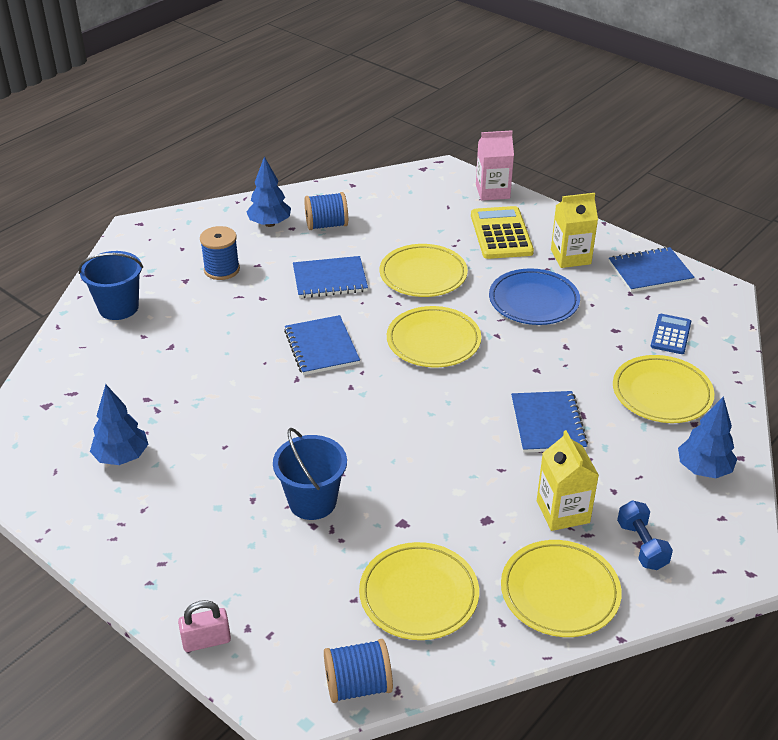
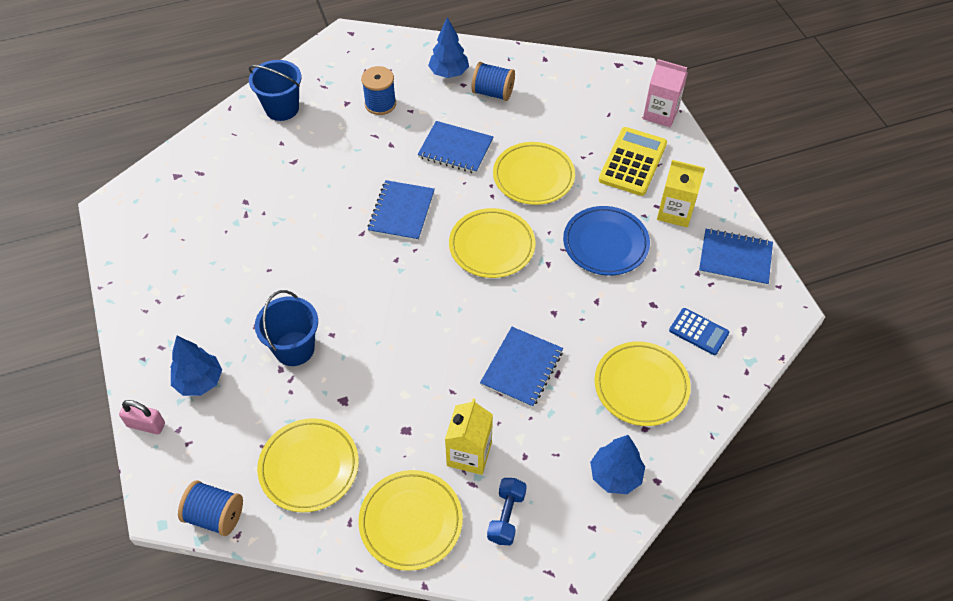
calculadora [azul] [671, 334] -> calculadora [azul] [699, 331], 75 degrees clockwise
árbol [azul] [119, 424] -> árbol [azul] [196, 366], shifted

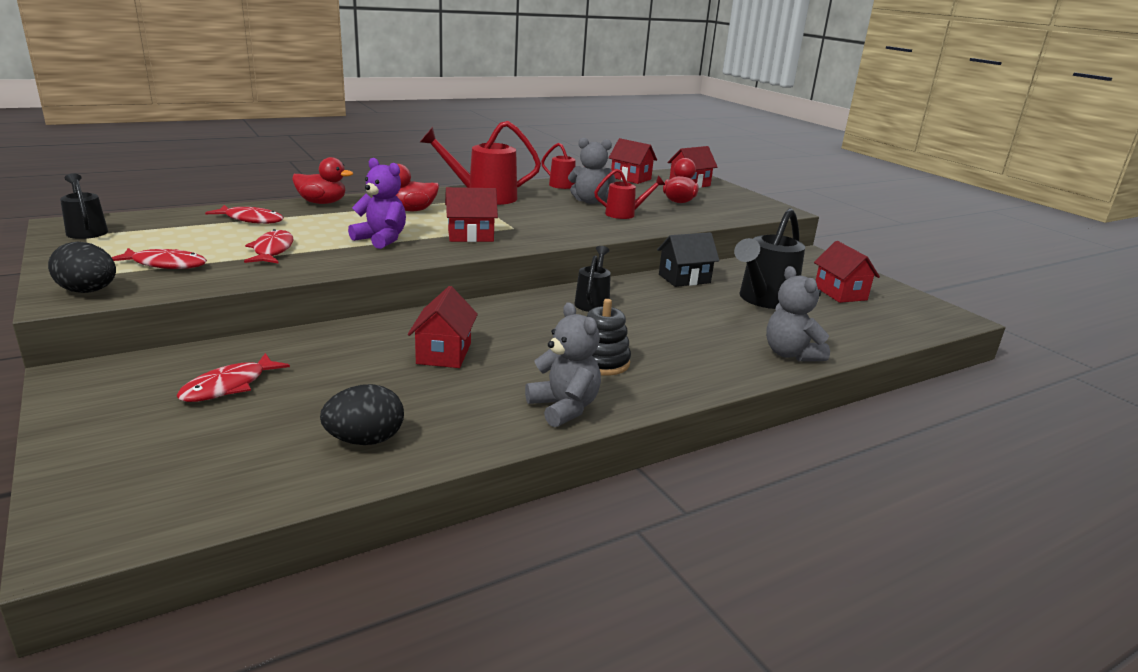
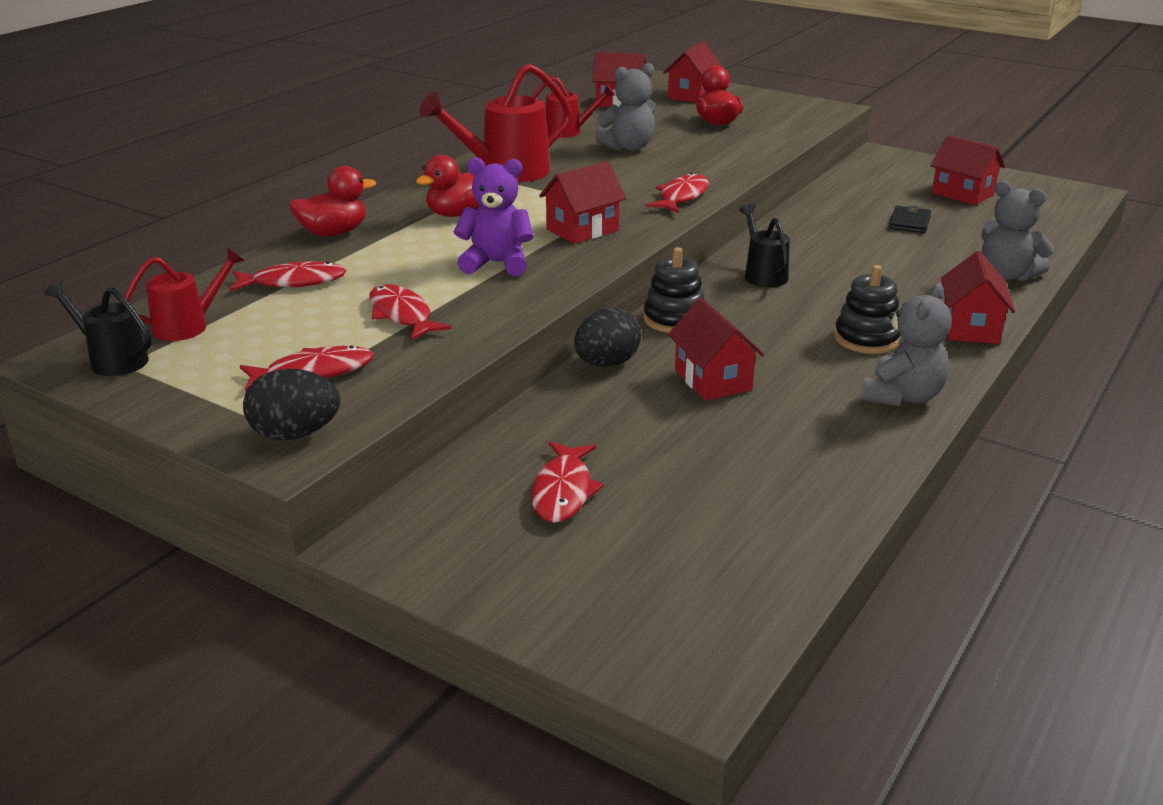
regadera [rojo] [629, 194] -> regadera [rojo] [184, 294], shifted
regadera [negro] [769, 258] -> cartera [negro] [910, 219]
casa [negro] [688, 259] -> none
osito [gris] [563, 364] -> osito [gris] [907, 345], 90 degrees clockwise
huevo [negro] [362, 414] -> huevo [negro] [607, 337], shifted
none -> pez [rojo] [677, 193]
none -> juguete apilable [negro] [673, 290]
none -> casa [rojo] [978, 297]

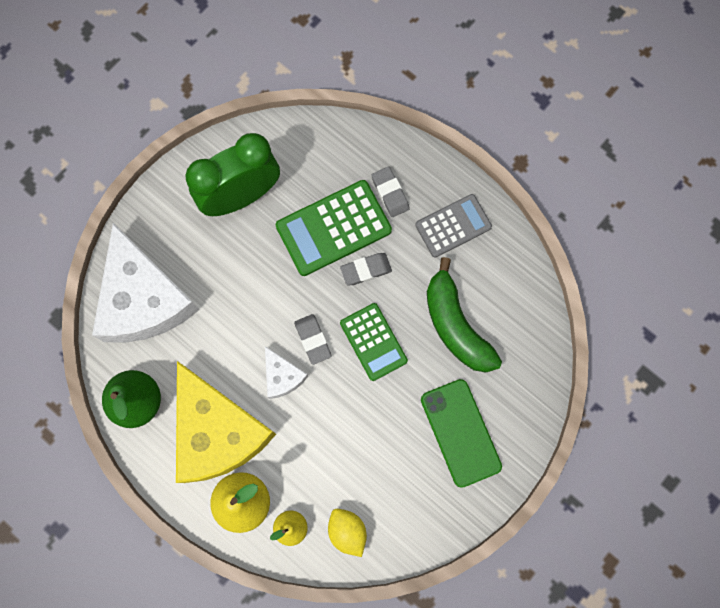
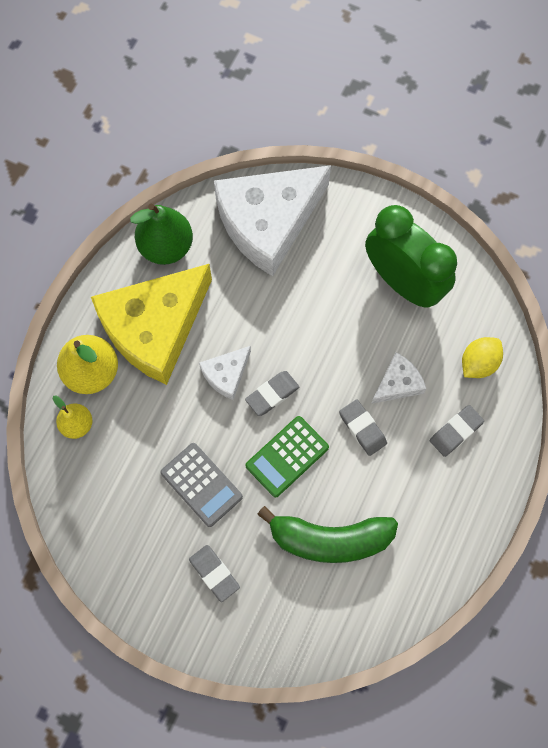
calculadora [verde] [334, 228] -> queso [blanco] [399, 378]
calculadora [gris] [453, 226] -> calculadora [gris] [201, 485], shifted
plátano [verde] [464, 315] -> plátano [verde] [327, 534], 135 degrees counterclockwise
móvil [verde] [461, 433] -> goma de borrar [gris] [214, 573]
limón [amarillo] [347, 533] -> limón [amarillo] [482, 357], shifted

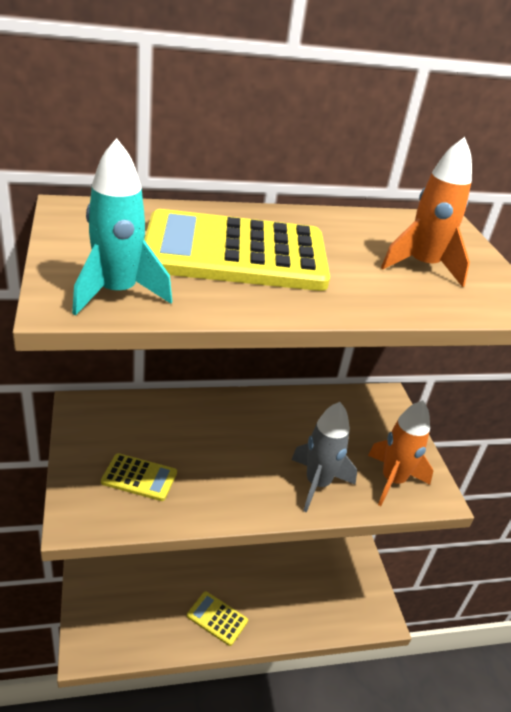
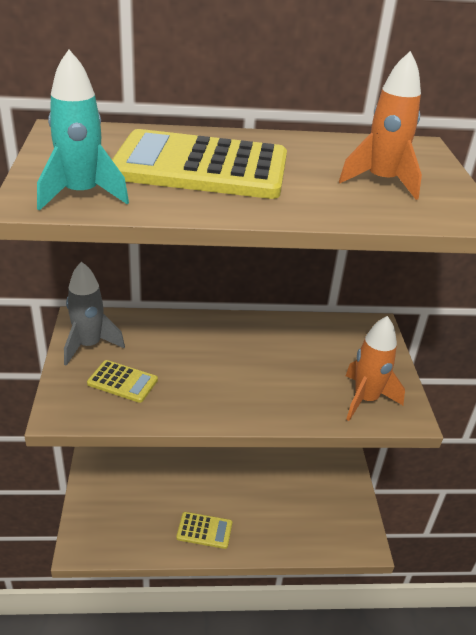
cohete [gris] [324, 457] -> cohete [gris] [94, 314], shifted
calculadora [amarillo] [217, 618] -> calculadora [amarillo] [204, 530], 150 degrees clockwise

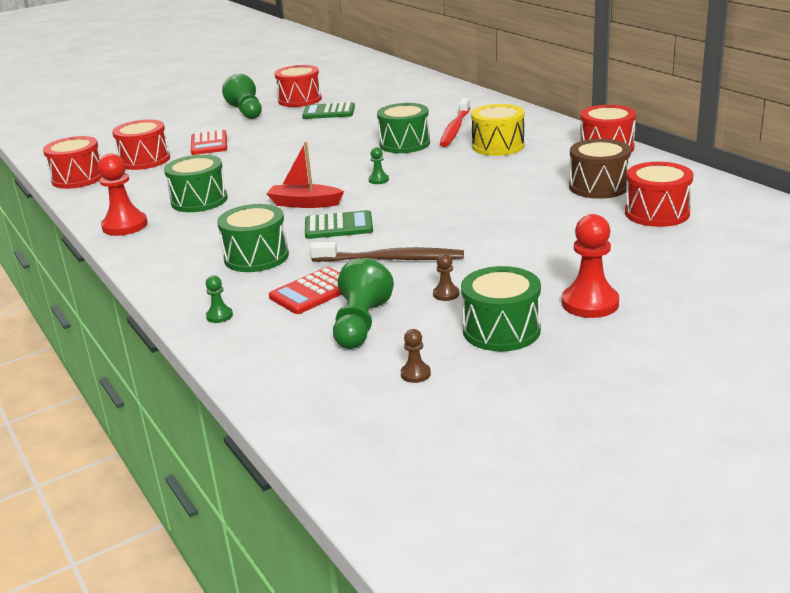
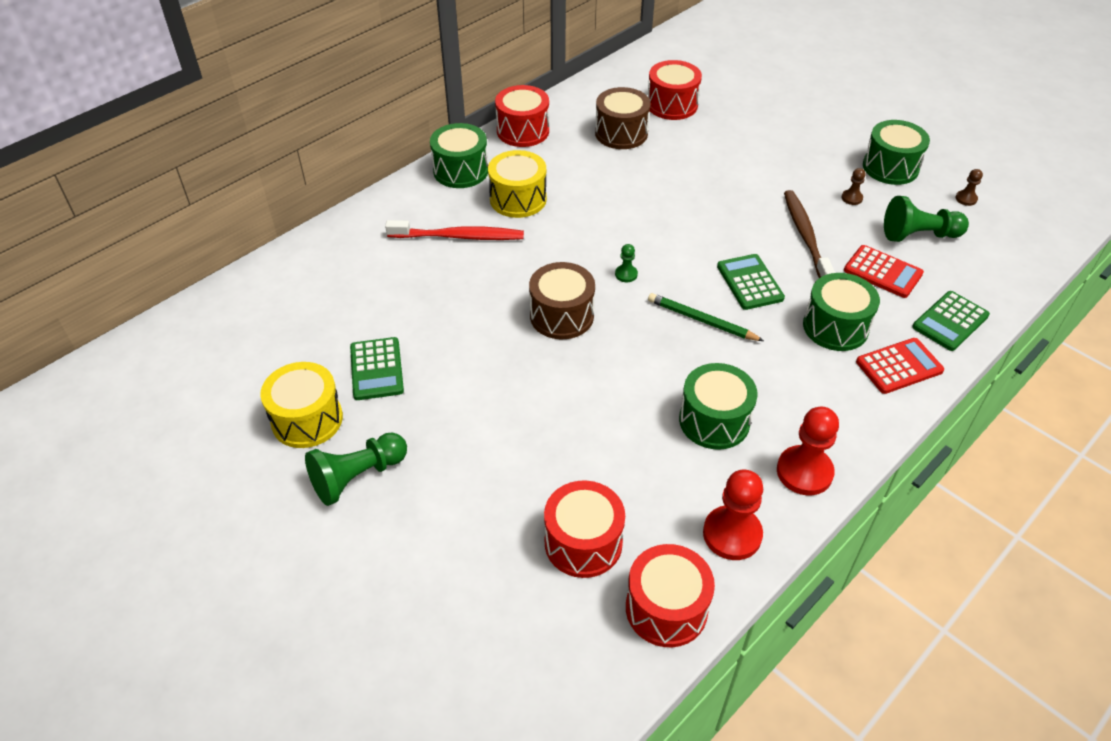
tambor [rojo] [298, 86] -> tambor [amarillo] [301, 405]
tambor [verde] [403, 128] -> tambor [verde] [459, 155], shifted
calculadora [rojo] [209, 142] -> calculadora [rojo] [900, 366], shifted
barco [rojo] [305, 175] -> lápiz [verde] [706, 317]
peón [rojo] [590, 266] -> peón [rojo] [733, 515], shifted
peón [verde] [219, 299] -> calculadora [verde] [951, 321]
none -> tambor [marrón] [562, 300]

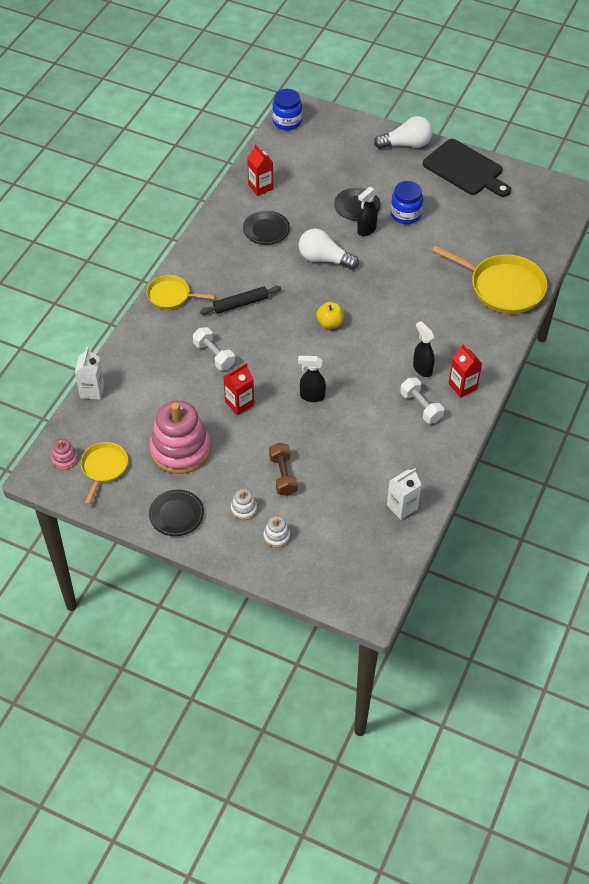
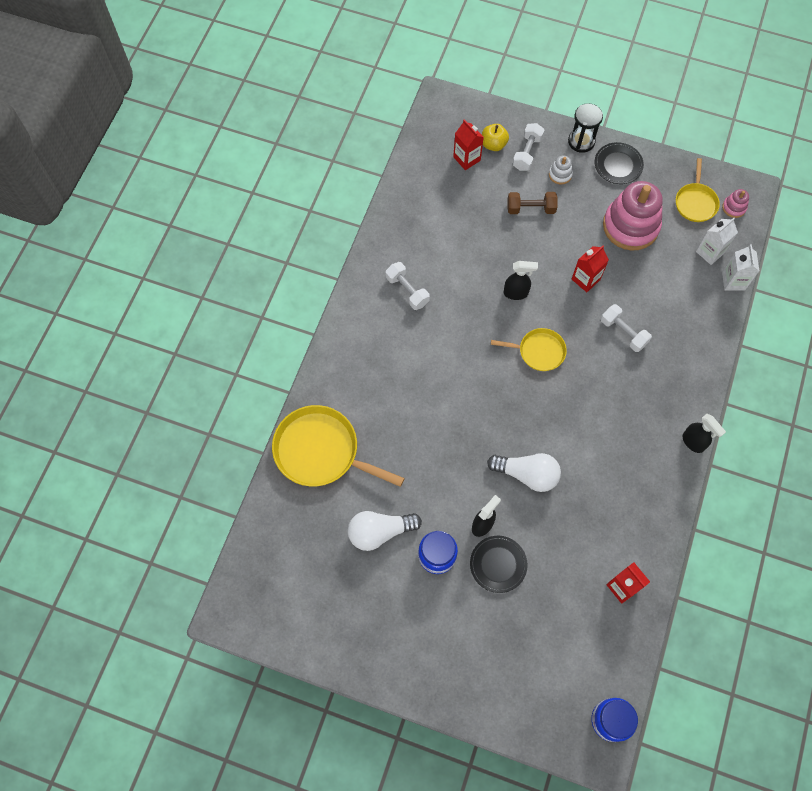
bombilla [blanco] [403, 132] -> bombilla [blanco] [385, 531], shifted
tabla de cortar [negro] [467, 168] -> none
plato [negro] [266, 228] -> none
sartén [amarillo] [181, 292] -> sartén [amarillo] [529, 349], shifted
rodillo [negro] [240, 300] -> none
manzana [amarillo] [330, 315] -> manzana [amarillo] [495, 137], shifted
pulverizador [negro] [424, 349] -> pulverizador [negro] [704, 433], shifted
cartón de leche [rojo] [465, 370] -> cartón de leche [rojo] [468, 144], shifted
mancuerna [marrón] [283, 469] -> mancuerna [marrón] [532, 203], 75 degrees counterclockwise
cartón de leche [blanco] [404, 494] -> cartón de leche [blanco] [717, 241], shifted
juguete apilable [blanco] [277, 532] -> mancuerna [blanco] [528, 147]
none -> reloj de arena [negro] [585, 128]

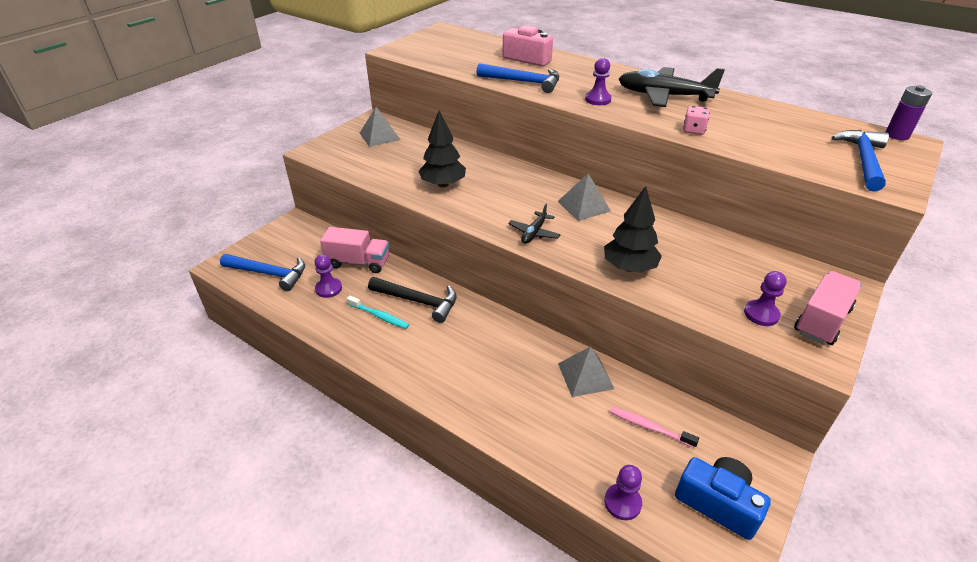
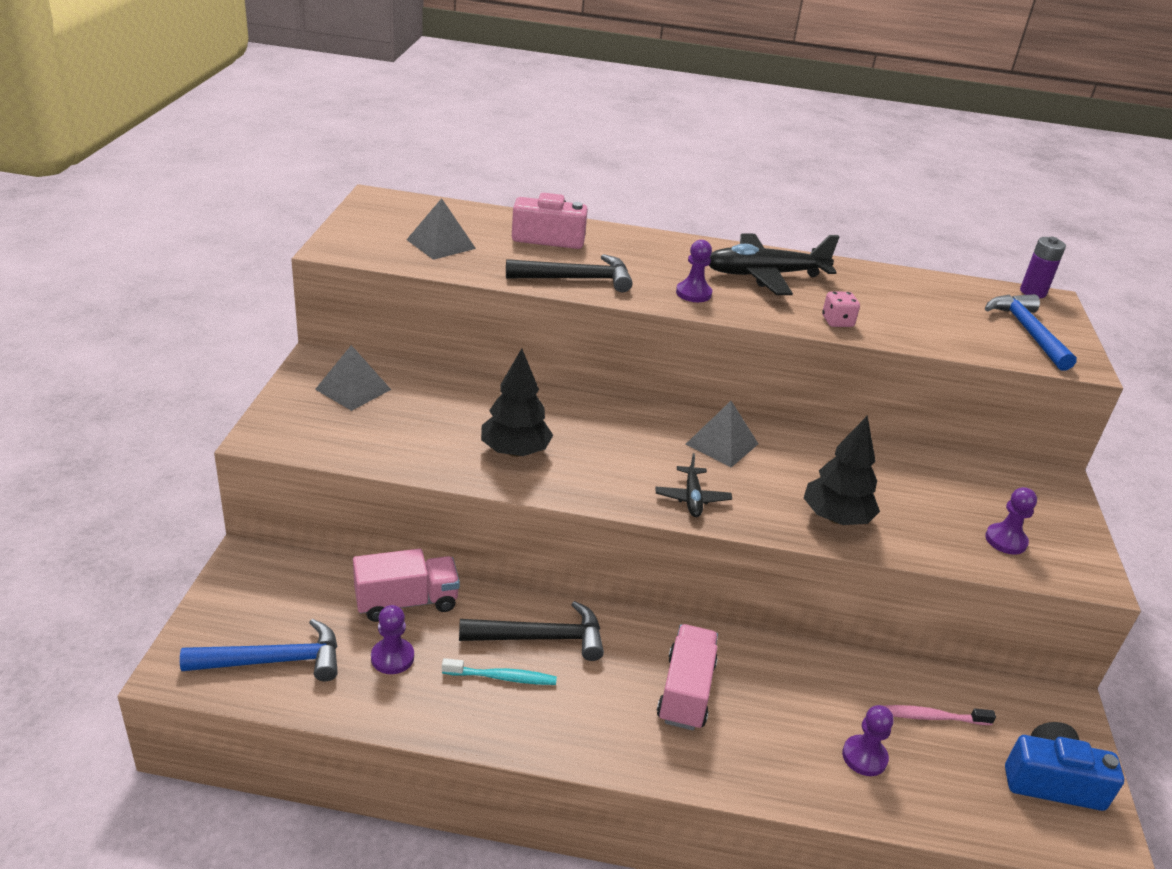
martillo [azul] [518, 78] -> martillo [negro] [569, 273]
camión [rosa] [828, 308] -> camión [rosa] [687, 677], shifted
pirámide [gris] [586, 371] -> pirámide [gris] [441, 229], shifted
peón [morado] [623, 492] -> peón [morado] [868, 740], shifted

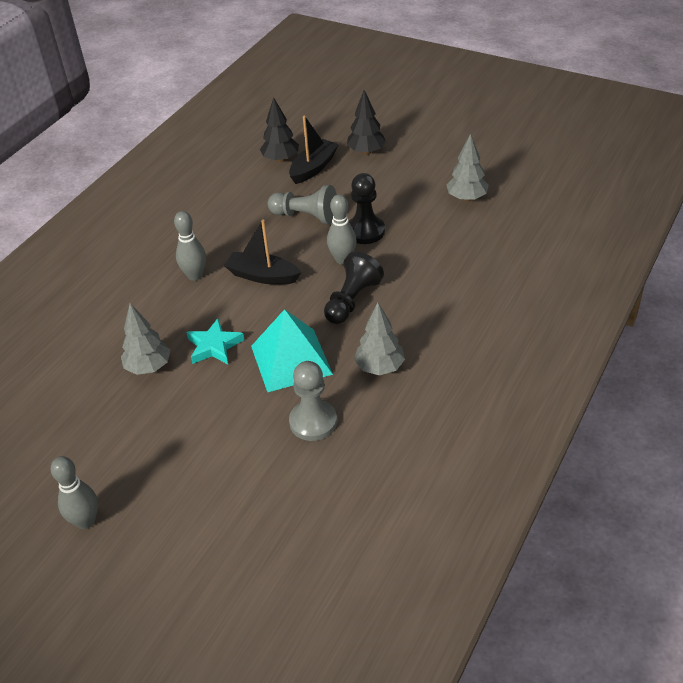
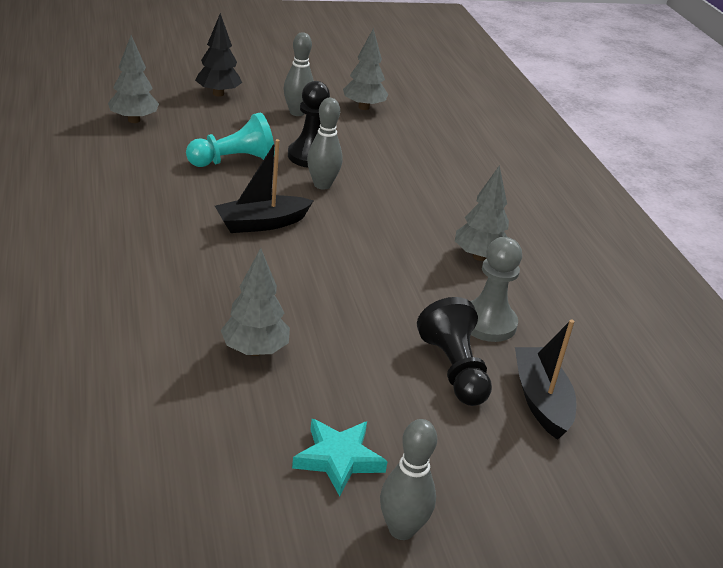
árbol [negro] [279, 129] -> árbol [gris] [133, 79]
barco [negro] [314, 150] -> barco [negro] [545, 379], shifted
peón [gris] [302, 204] -> peón [turquesa] [230, 140]
bolo [gris] [190, 246] -> bolo [gris] [298, 74], shifted
peón [negro] [354, 287] -> peón [negro] [454, 351], shifted
pirámide [turquesa] [292, 350] -> none
estrella [turquesa] [215, 341] -> estrella [turquesa] [340, 457], shifted

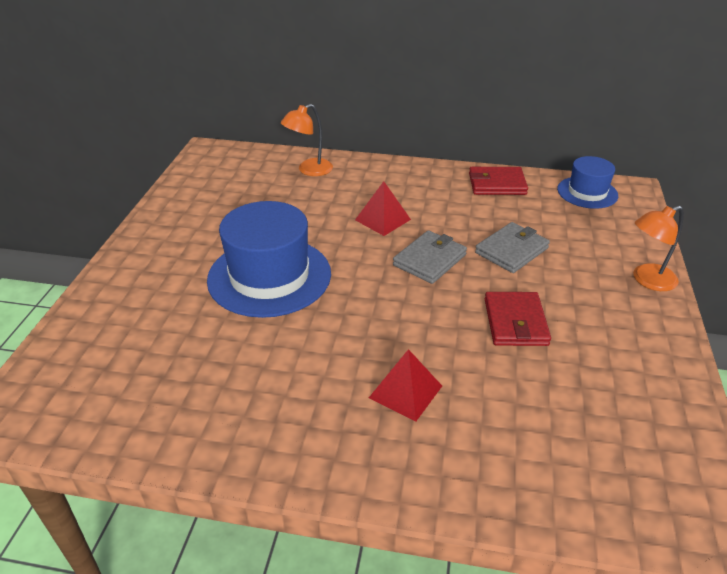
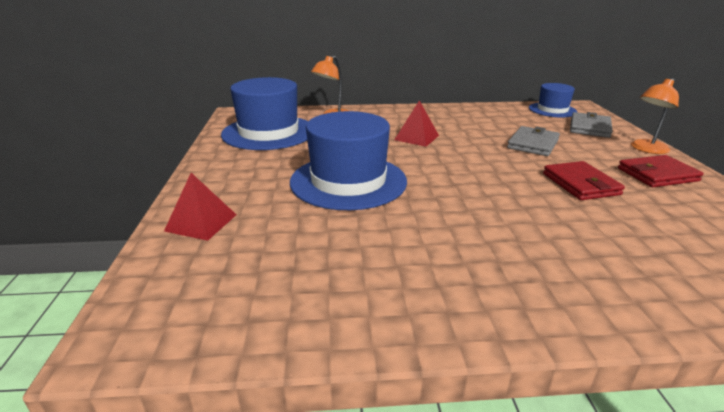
cartera [rojo] [498, 181] -> cartera [rojo] [661, 171], shifted
cartera [gris] [430, 257] -> cartera [gris] [591, 125], shifted
pirámide [rojo] [405, 385] -> pirámide [rojo] [200, 207], shifted
none -> sombrero [azul] [264, 113]

